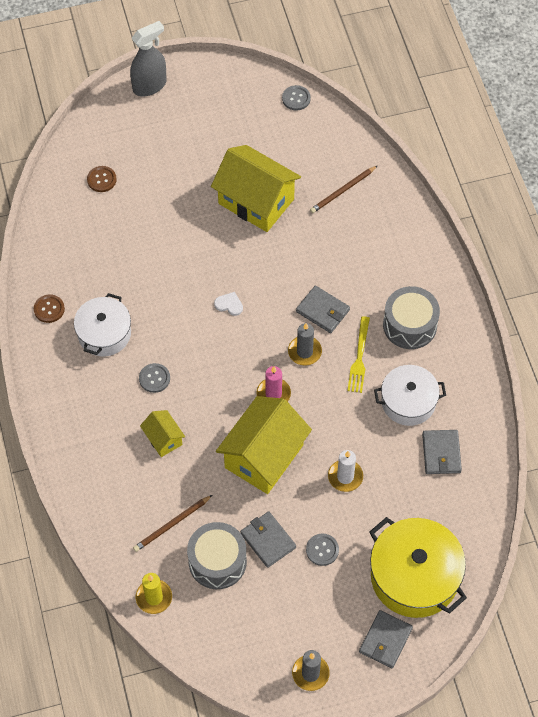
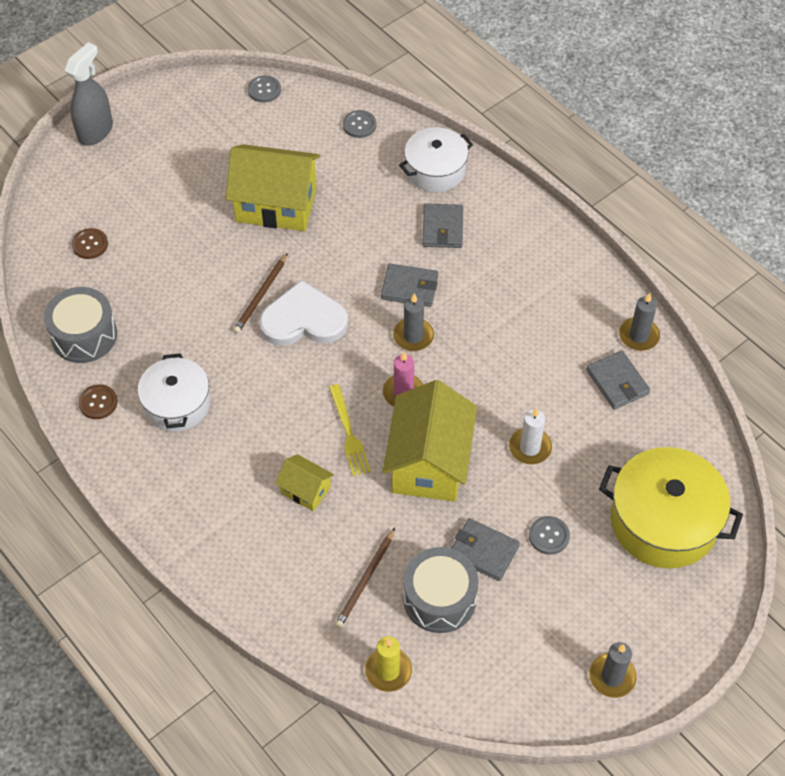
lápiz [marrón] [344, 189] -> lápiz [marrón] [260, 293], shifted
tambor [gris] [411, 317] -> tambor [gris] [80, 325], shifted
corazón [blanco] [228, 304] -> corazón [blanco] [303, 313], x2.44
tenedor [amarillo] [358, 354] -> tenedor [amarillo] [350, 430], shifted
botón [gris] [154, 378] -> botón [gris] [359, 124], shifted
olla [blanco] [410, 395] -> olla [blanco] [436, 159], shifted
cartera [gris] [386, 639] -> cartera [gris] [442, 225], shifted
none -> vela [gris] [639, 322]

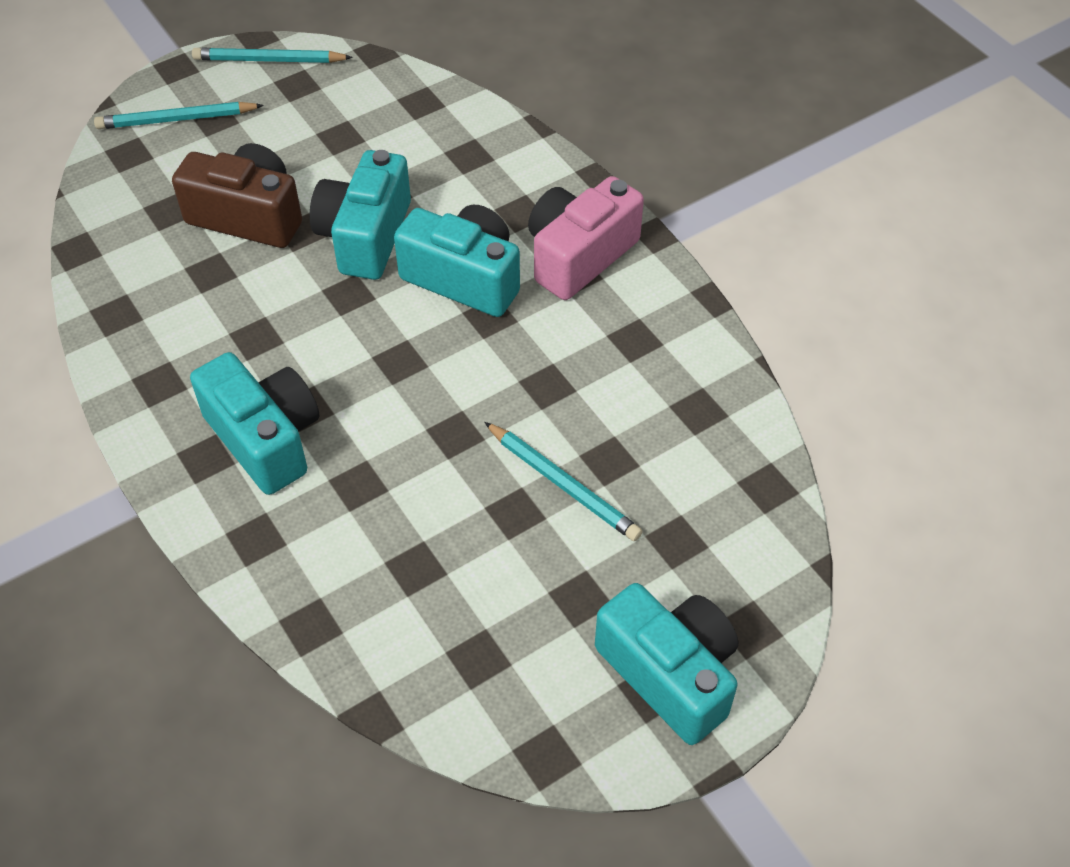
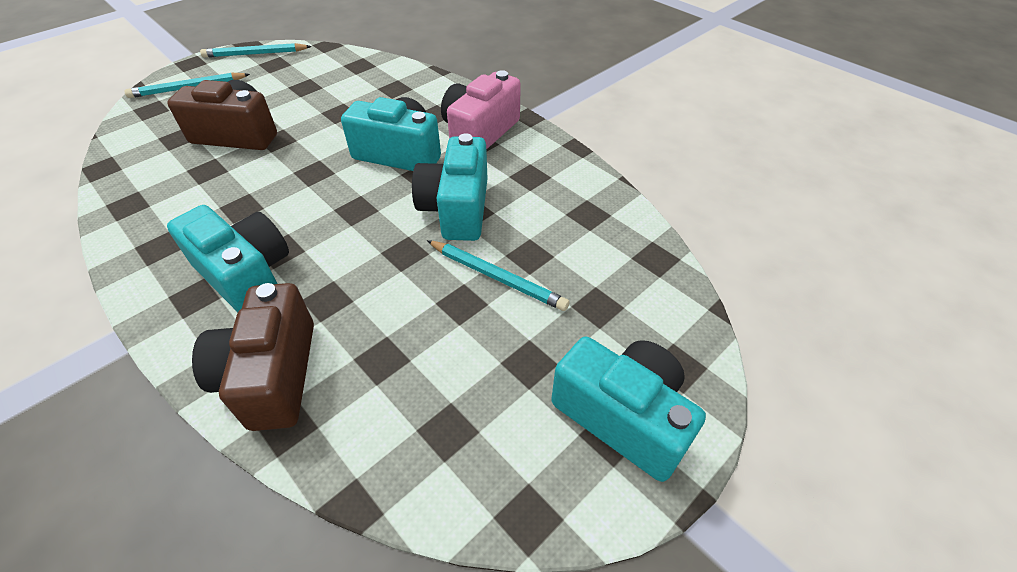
cámara [turquesa] [360, 215] -> cámara [turquesa] [449, 187], shifted
none -> cámara [marrón] [253, 357]

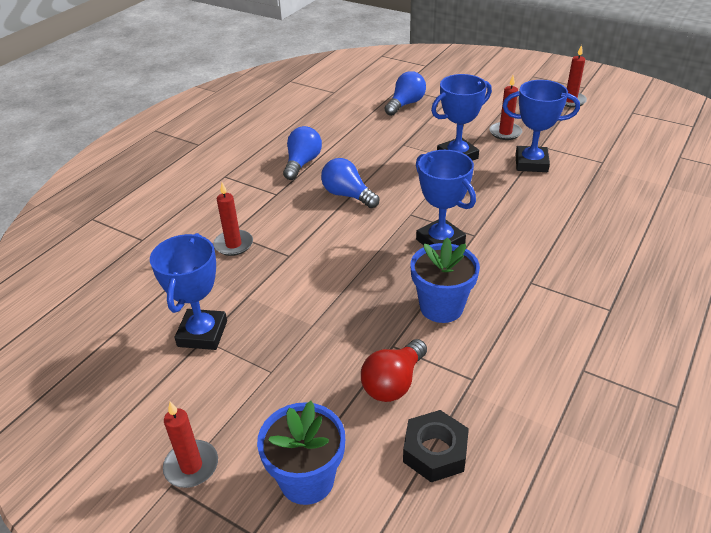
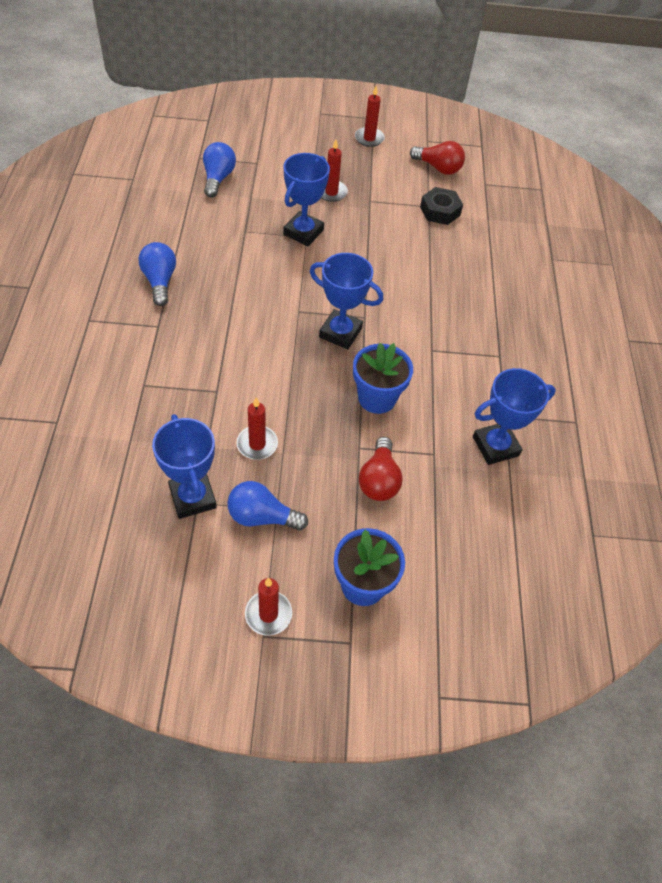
trofeo [azul] [541, 126] -> trofeo [azul] [514, 416], shifted
bombilla [azul] [350, 183] -> bombilla [azul] [267, 506], shifted
vela [rojo] [233, 219] -> vela [rojo] [257, 428], shifted
tuerca [negro] [436, 446] -> tuerca [negro] [441, 206], shifted
none -> bombilla [rojo] [437, 158]

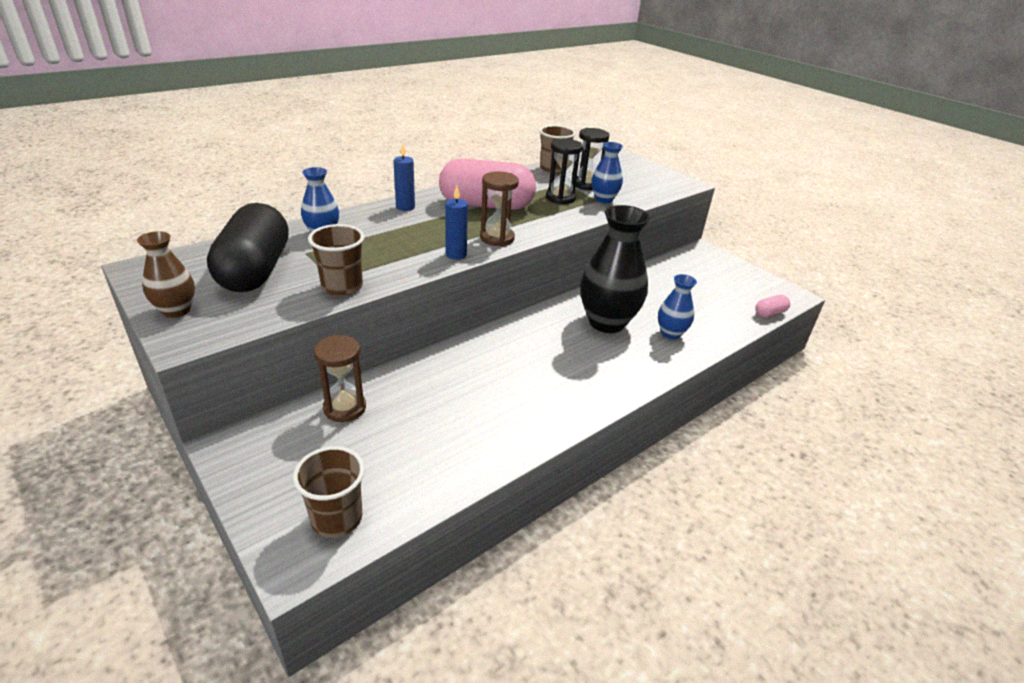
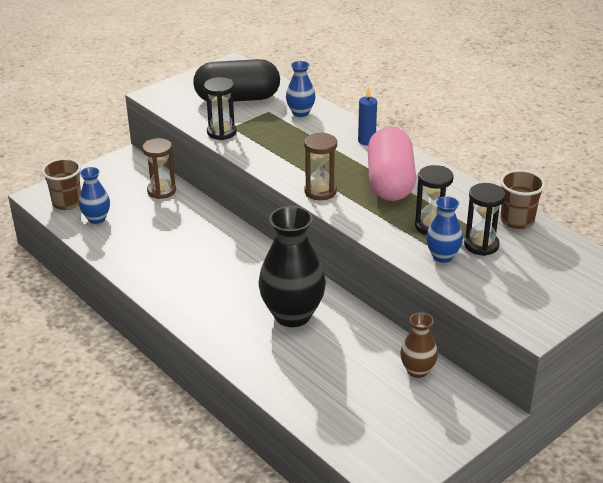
vela [azul] [456, 223] -> none
vaso [marrón] [336, 260] -> reloj de arena [negro] [220, 108]
florero [marrón] [166, 274] -> florero [marrón] [419, 345], shifted
florero [azul] [677, 307] -> florero [azul] [94, 195], shifted
cápsula [rosa] [772, 306] -> none

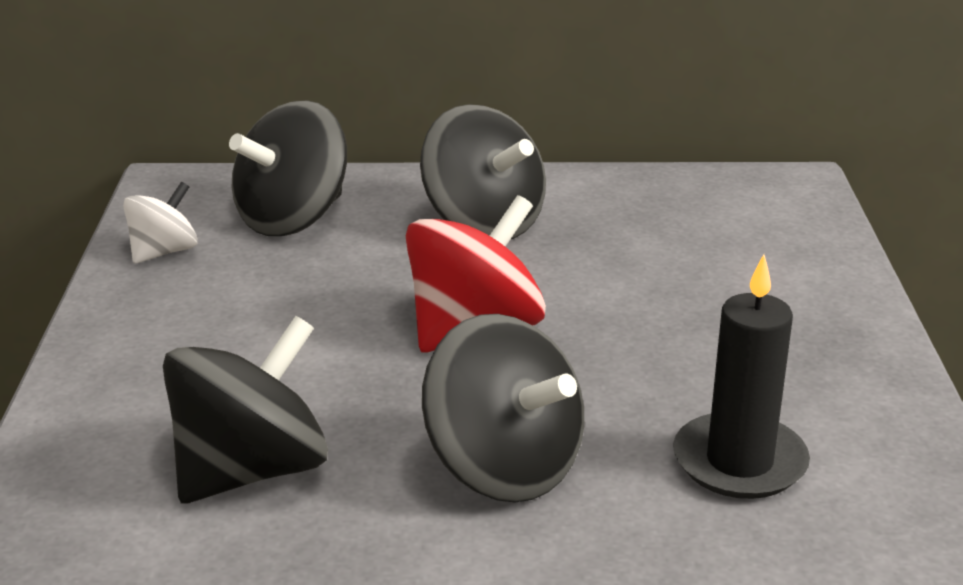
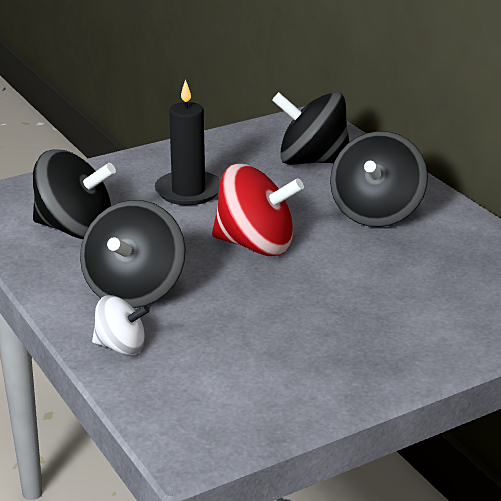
peonza [blanco] [160, 223] -> peonza [blanco] [120, 325], shifted
vela [negro] [741, 376] -> vela [negro] [187, 142], shifted

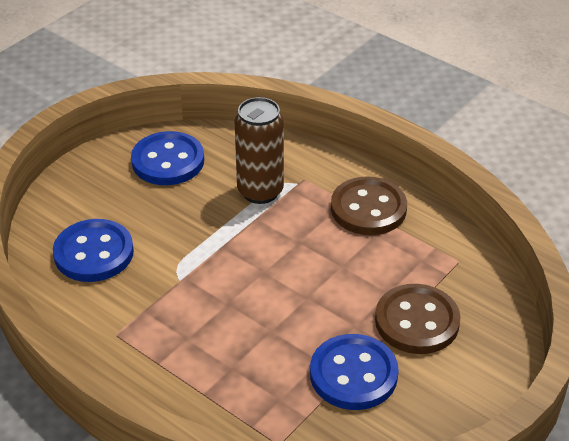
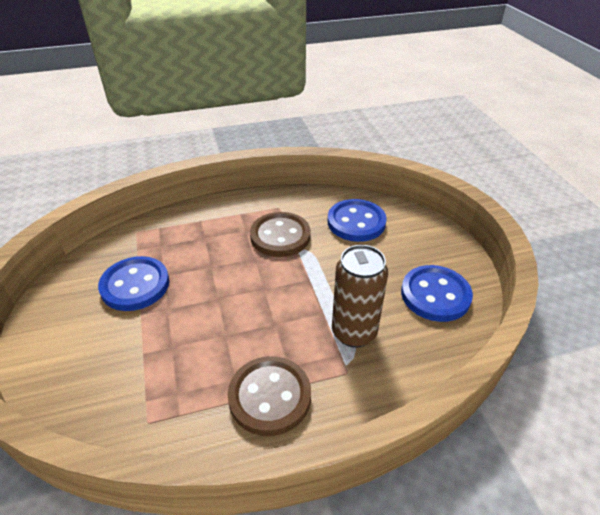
botón [marrón] [418, 319] -> botón [marrón] [280, 234], shifted

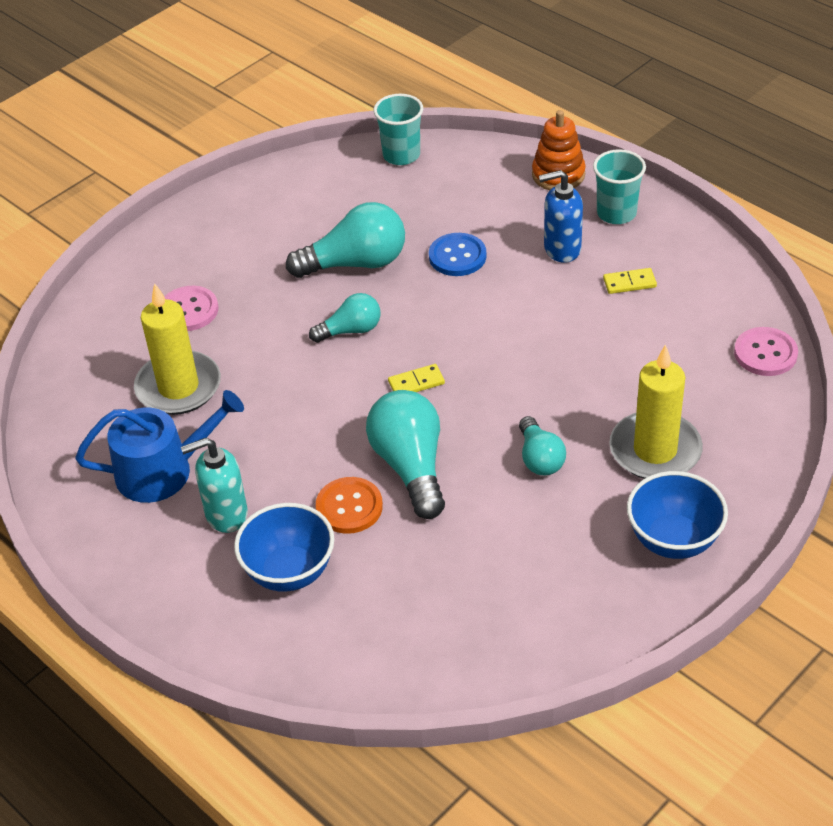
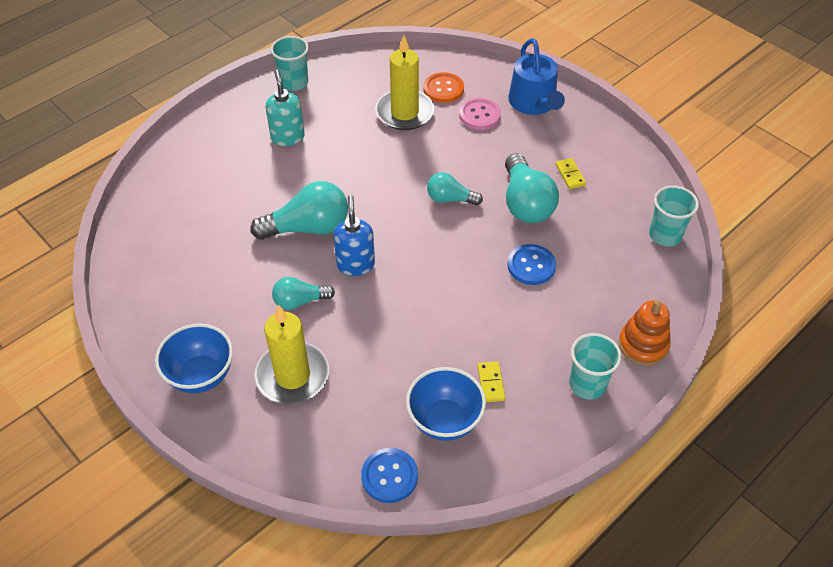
dispensador de jabón [azul] [561, 216] -> dispensador de jabón [azul] [354, 235], shifted
bombilla [turquesa] [344, 318] -> bombilla [turquesa] [455, 188], 120 degrees clockwise
botón [rosa] [766, 351] -> botón [azul] [389, 475]
ficha de dominó [amarillo] [416, 378] -> ficha de dominó [amarillo] [570, 173], shifted
regadera [azul] [159, 446] -> regadera [azul] [536, 76], shifted
botón [naranja] [349, 505] -> botón [naranja] [443, 87], shifted
cuenco [azul] [284, 547] -> cuenco [azul] [446, 404], shifted
none -> vaso [turquesa] [290, 63]

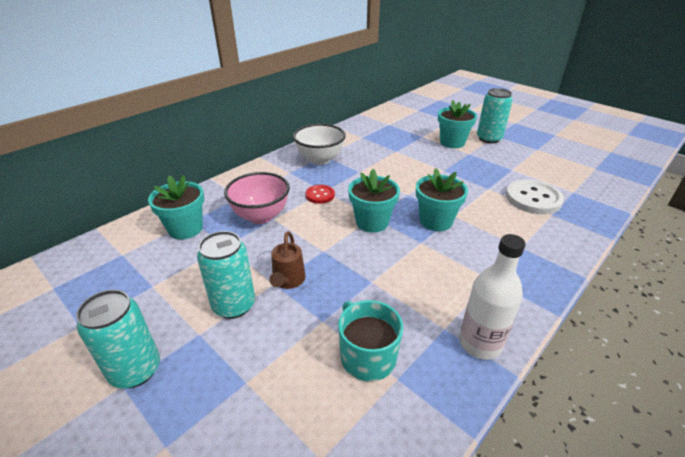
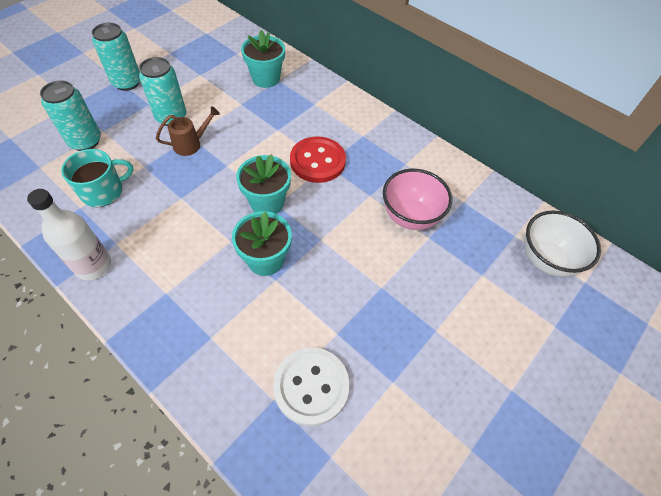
lata [turquesa] [495, 116] -> lata [turquesa] [70, 115], shifted
maceta [turquesa] [457, 124] -> none
cuenco [blanco] [319, 144] -> cuenco [blanco] [562, 243], shifted
cuenco [rosa] [257, 198] -> cuenco [rosa] [417, 199], shifted
botón [rojo] [320, 194] -> botón [rojo] [318, 159], x1.80
regadera [marrón] [287, 260] -> regadera [marrón] [188, 131], 150 degrees clockwise

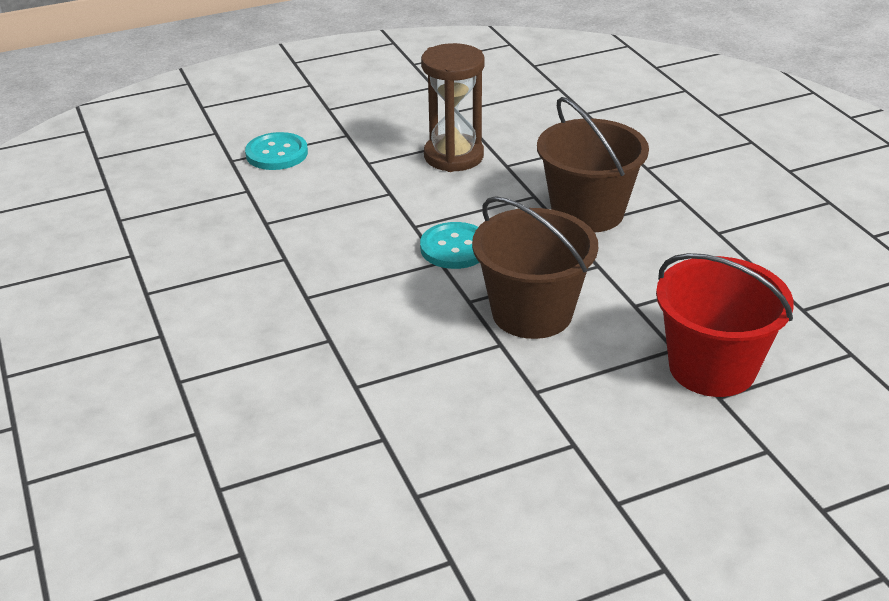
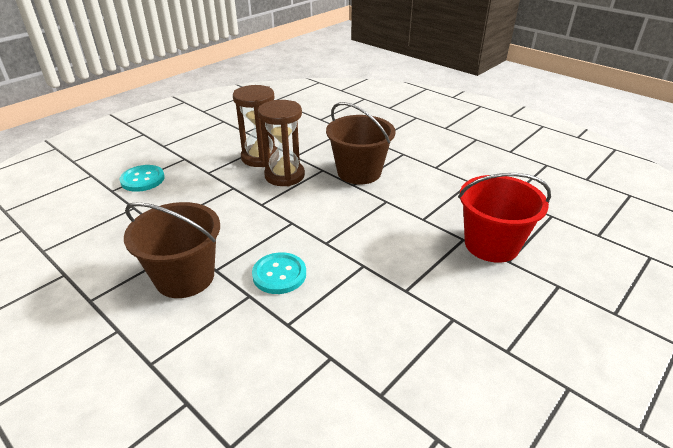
balde [marrón] [535, 267] -> balde [marrón] [172, 250], shifted
botón [turquesa] [450, 245] -> botón [turquesa] [279, 273], shifted
none -> reloj de arena [marrón] [281, 143]

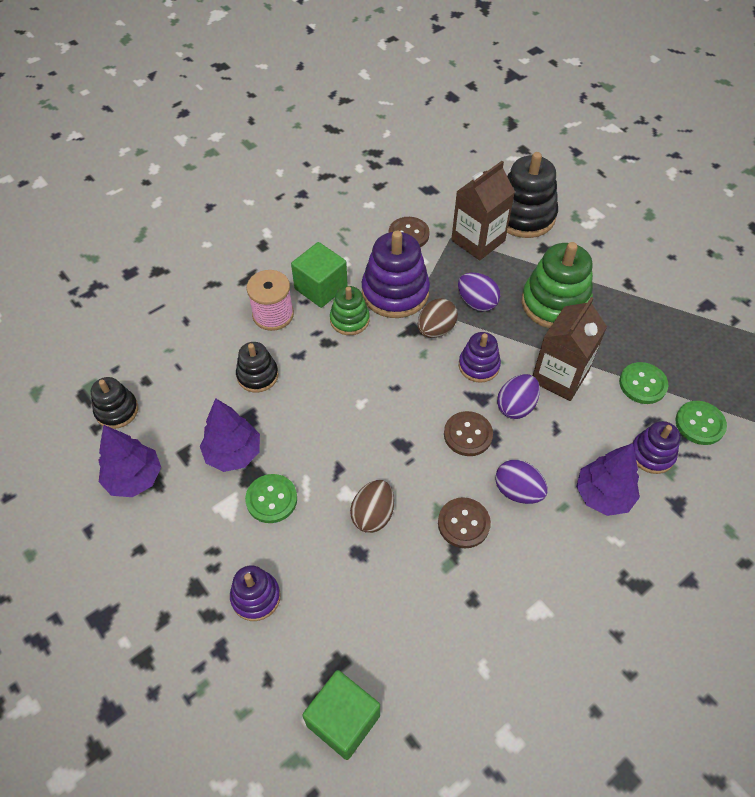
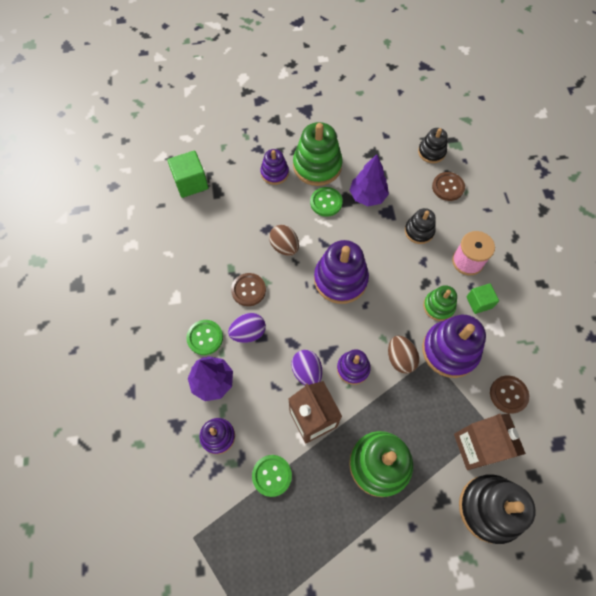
cubo [verde] [319, 275] -> cubo [verde] [482, 298], x0.64
huevo [morado] [479, 292] -> none
botón [verde] [701, 423] -> botón [verde] [204, 337], shifted
botón [marrón] [468, 433] -> botón [marrón] [448, 186], shifted
árbol [morado] [129, 461] -> none
none -> juguete apilable [verde] [318, 154]
none -> juguete apilable [morado] [341, 272]

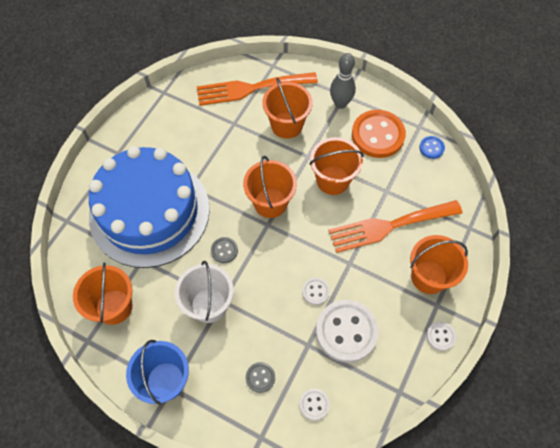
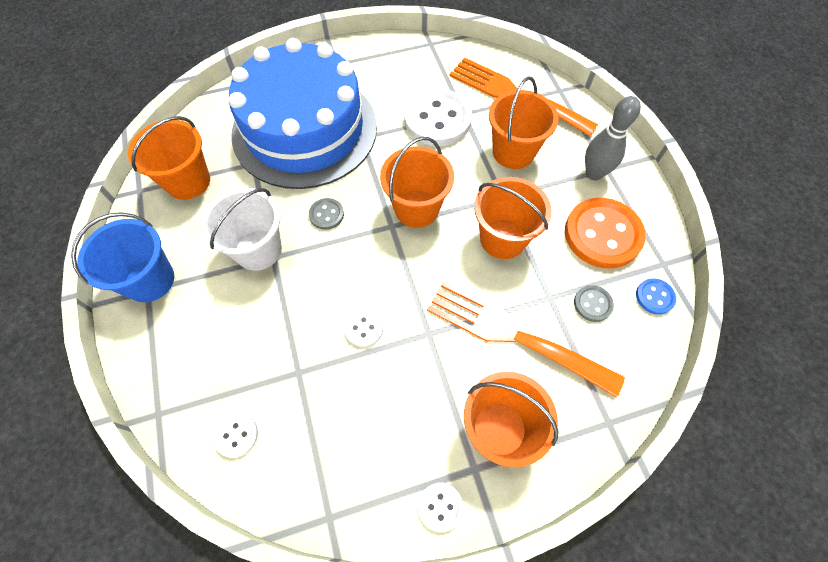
botón [blanco] [347, 331] -> botón [blanco] [438, 117], shifted
botón [gris] [260, 377] -> botón [gris] [594, 303], shifted

